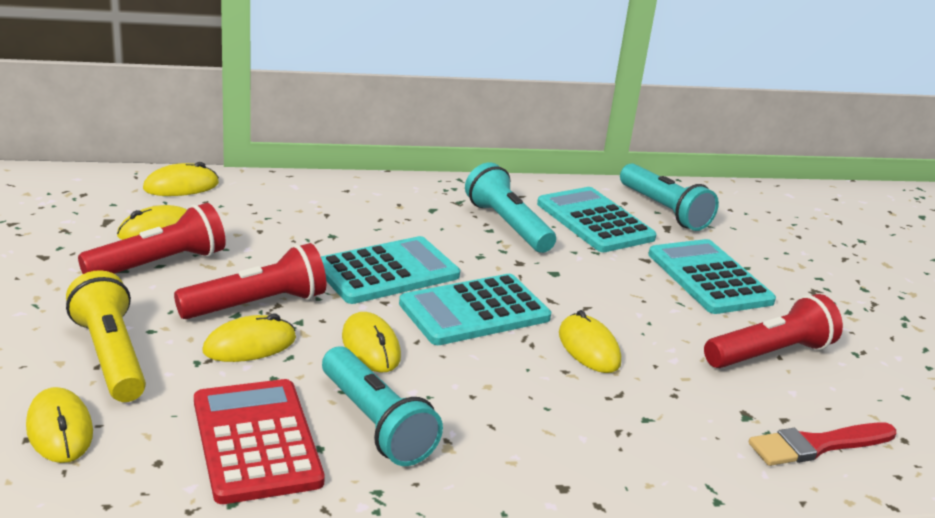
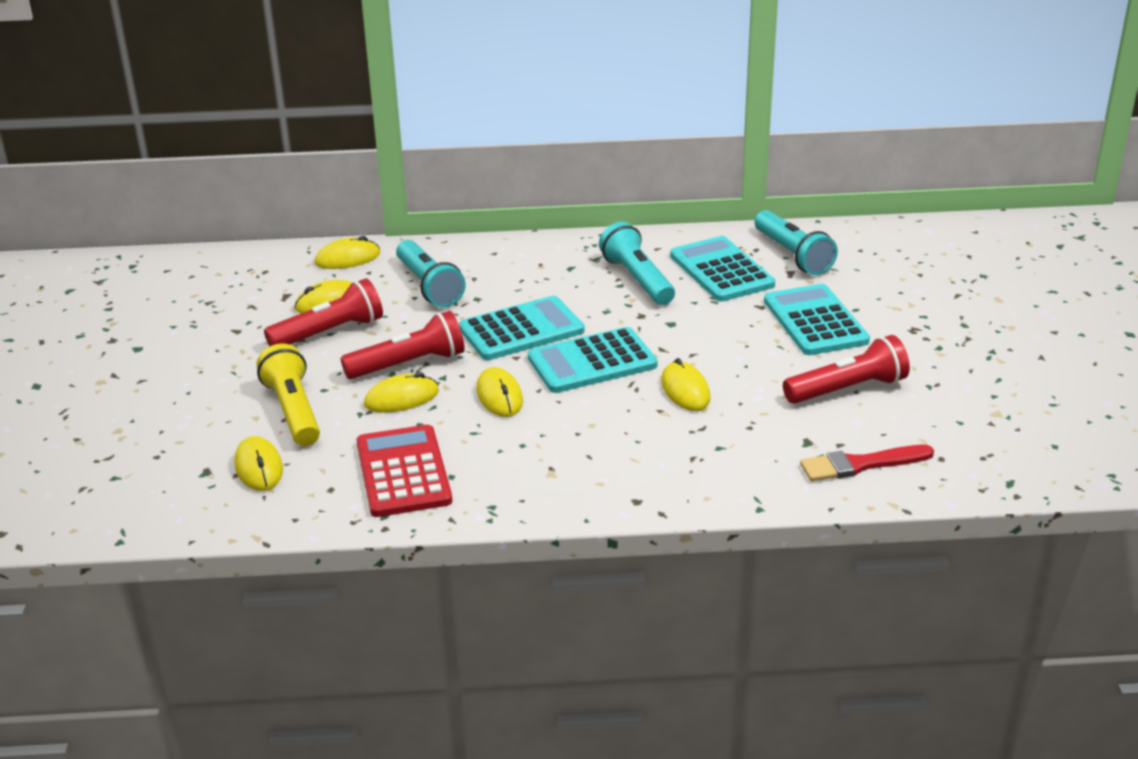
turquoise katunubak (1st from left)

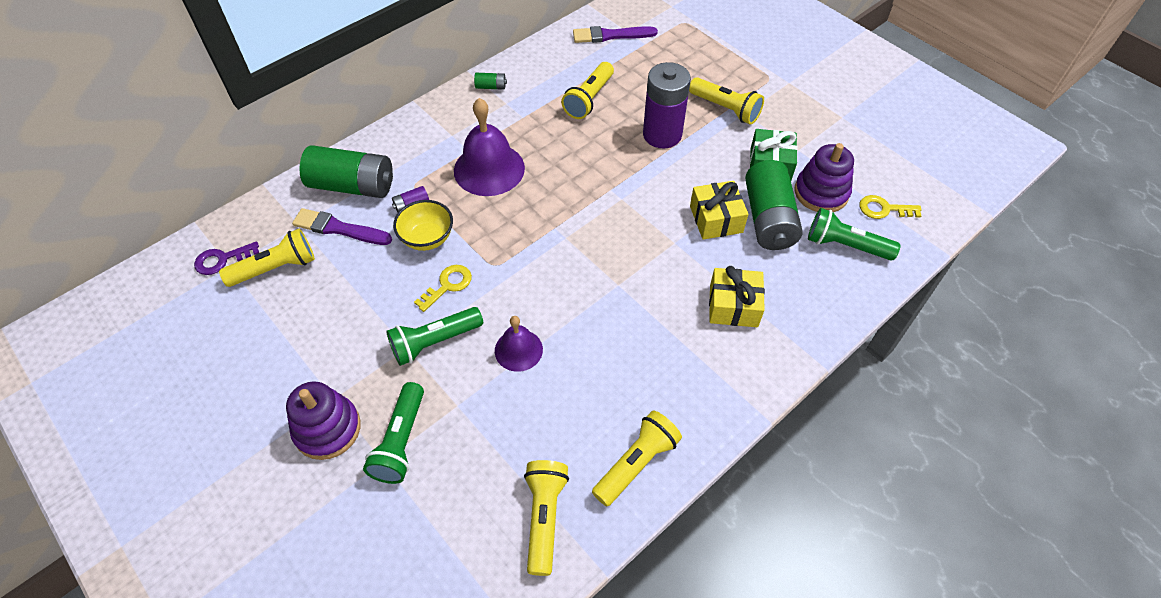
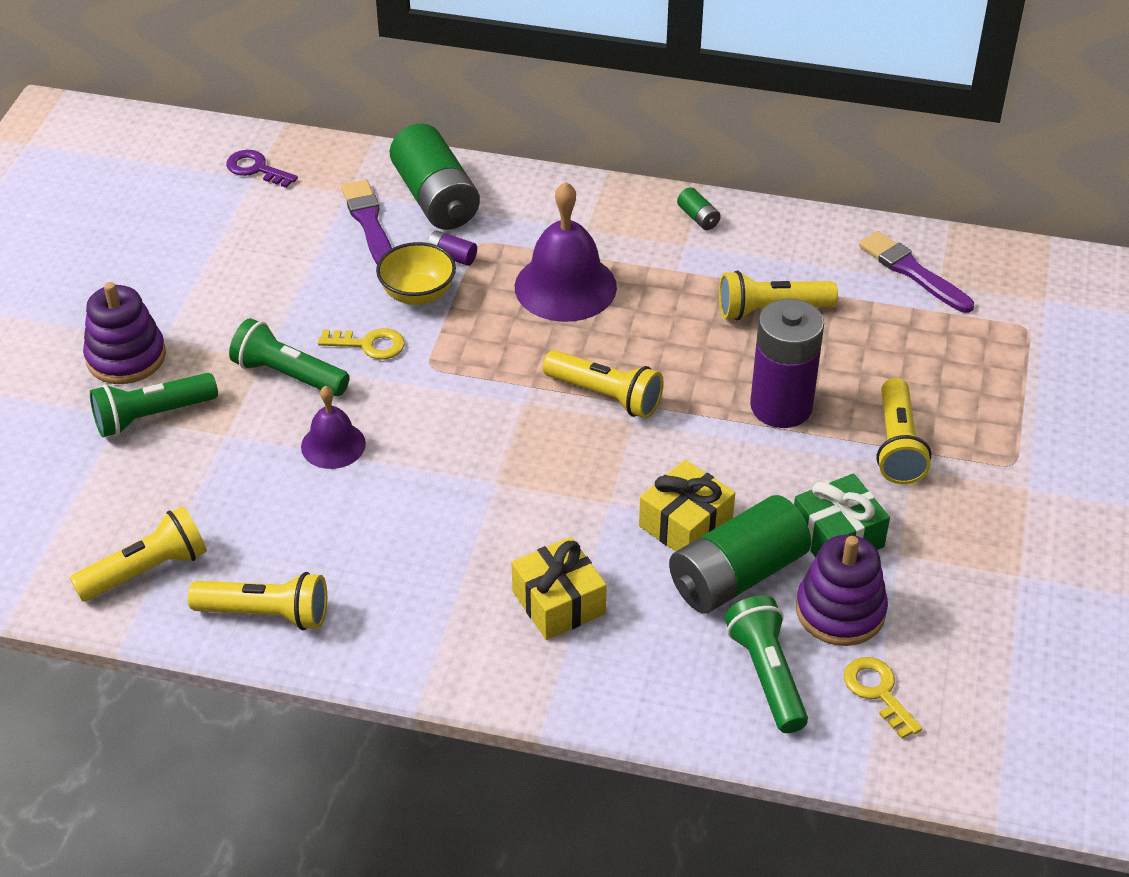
yellow katunubak (3rd from left)

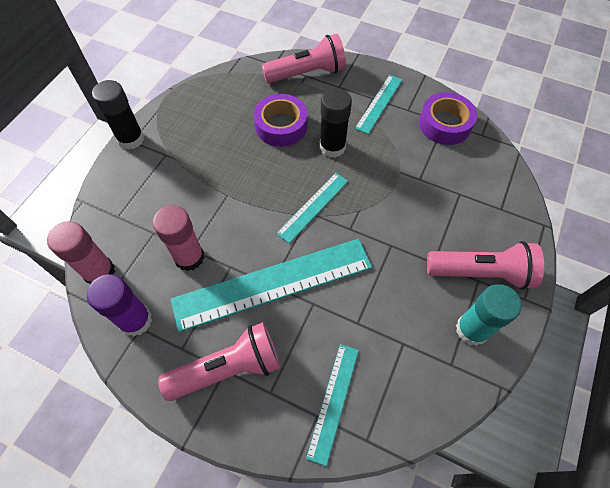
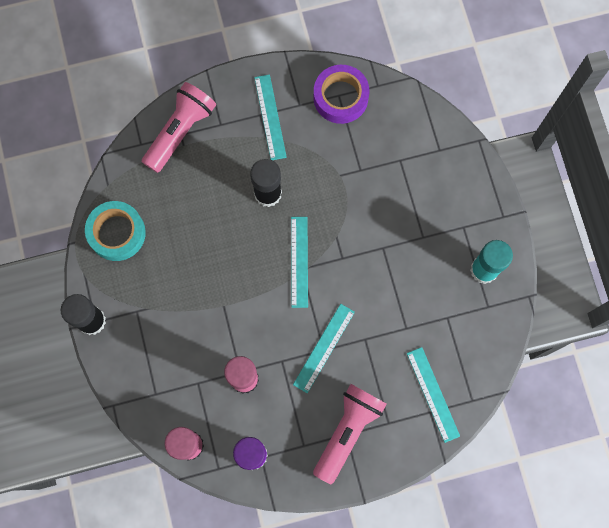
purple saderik (1st from left in the first image)
pink katunubak (3rd from left in the first image)
turquoise saderik
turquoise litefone (3rd from left)

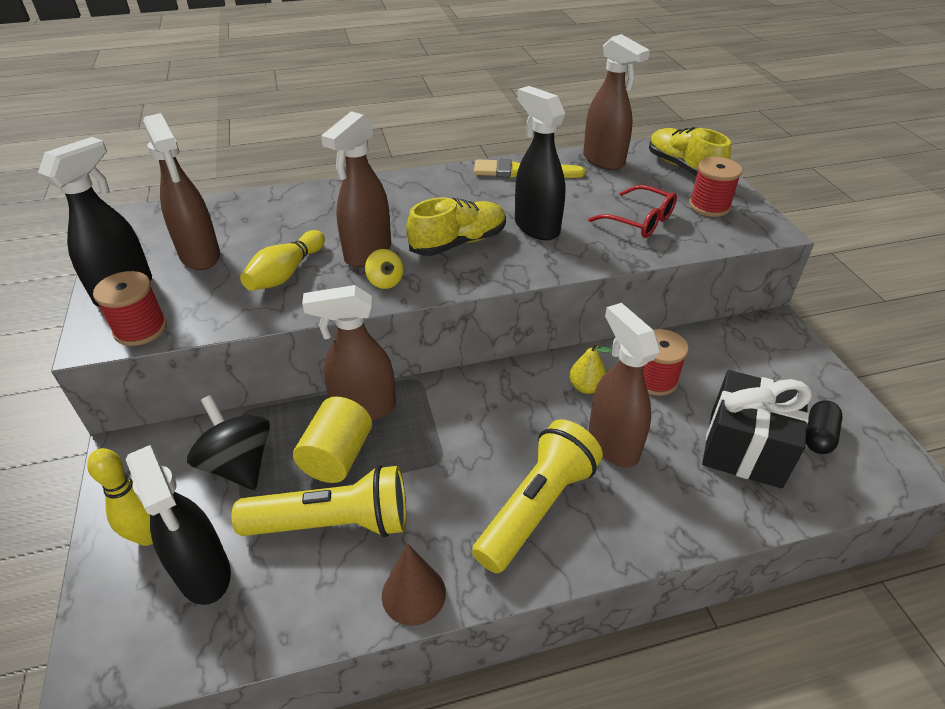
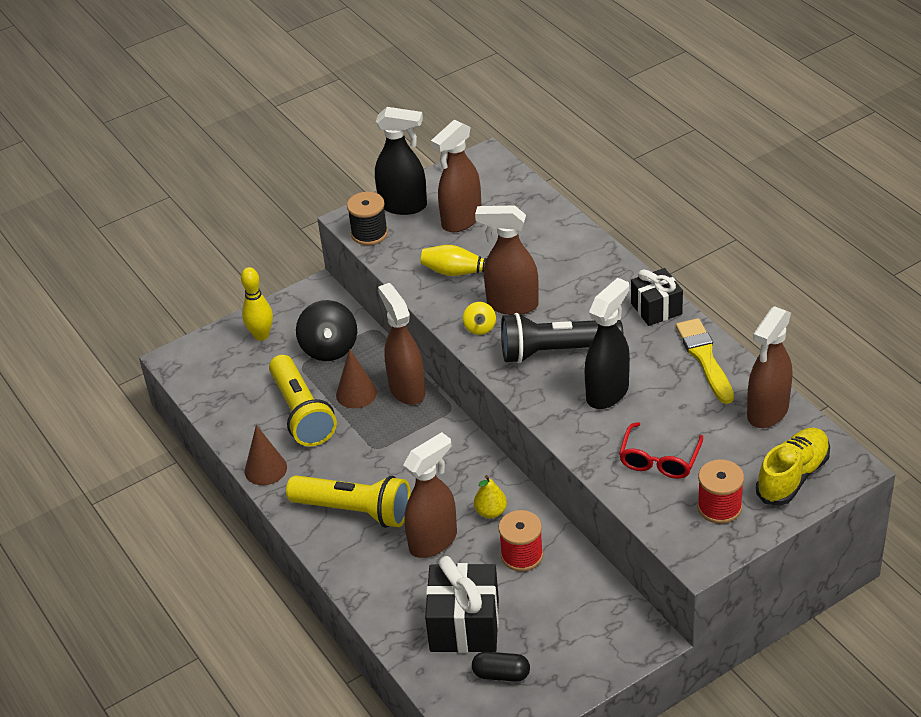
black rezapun (2nd from left in the first image)
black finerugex (2nd from left)
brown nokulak (2nd from left)
black katunubak
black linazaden
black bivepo
yellow bivepo

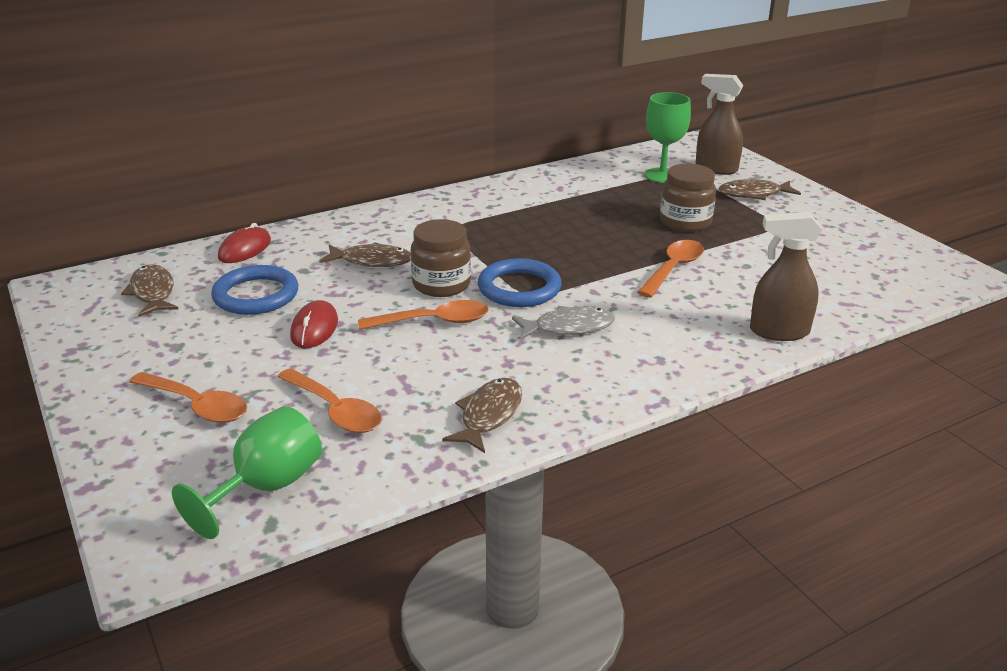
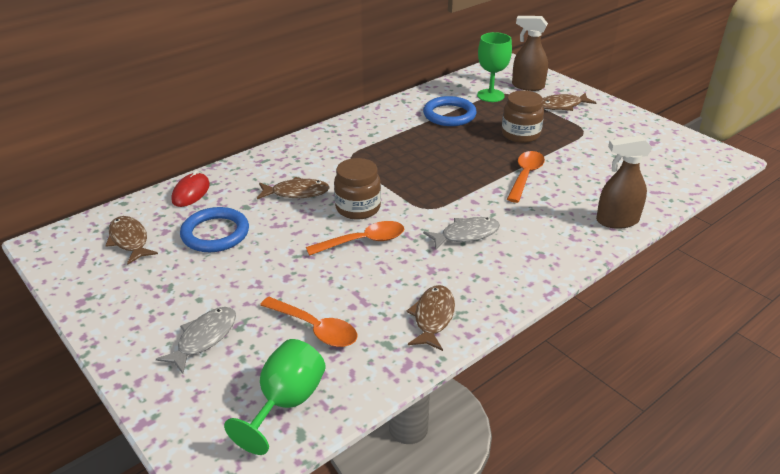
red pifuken (2nd from left in the first image)
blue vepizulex (2nd from left)
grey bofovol (1st from left)

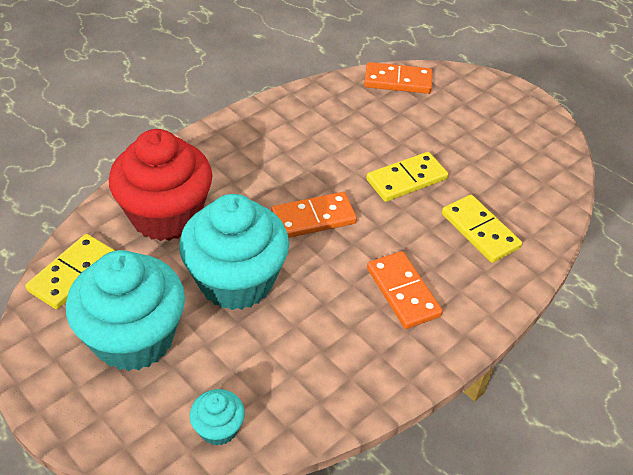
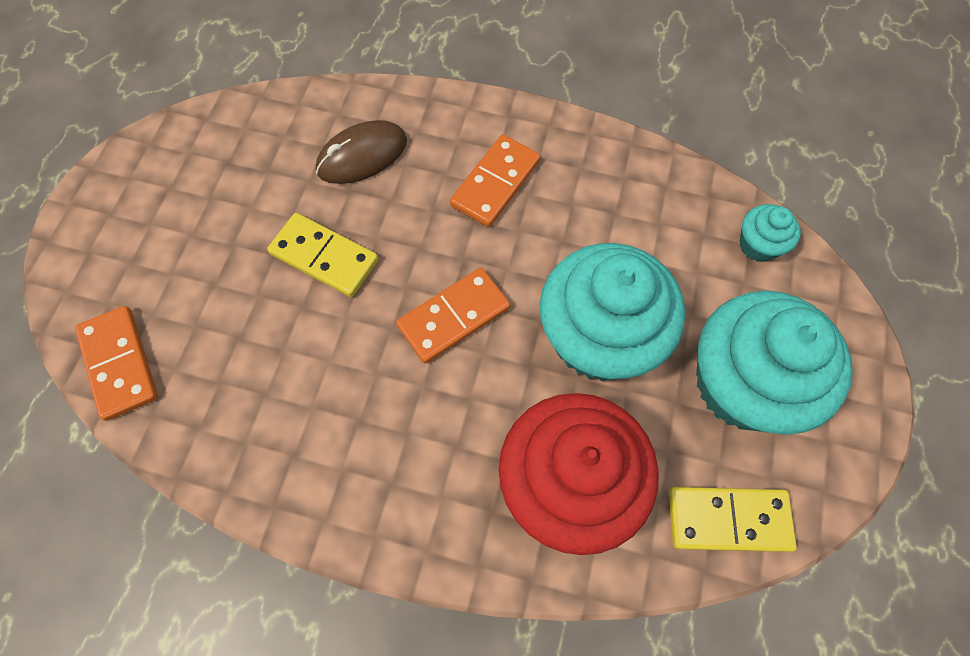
brown pifuken
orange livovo (2nd from left)

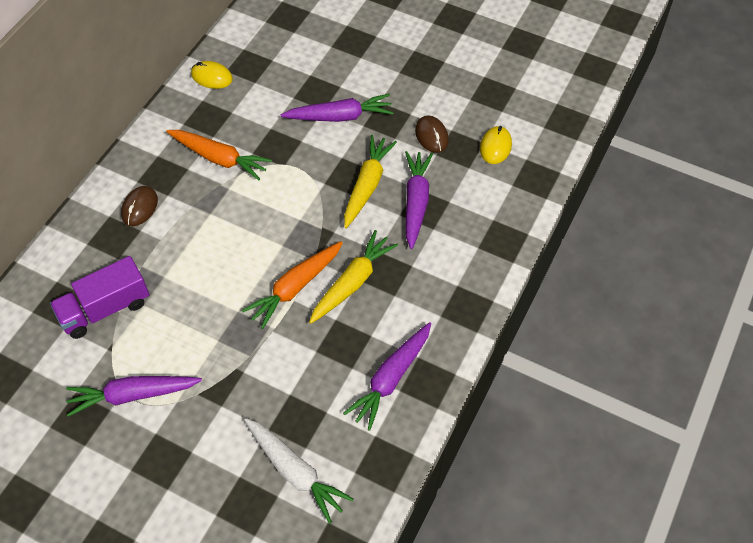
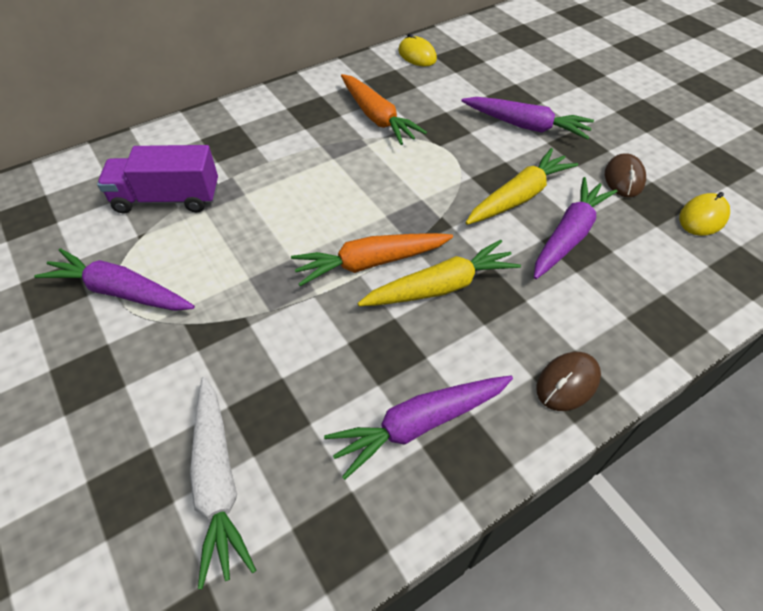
brown pifuken (1st from left)

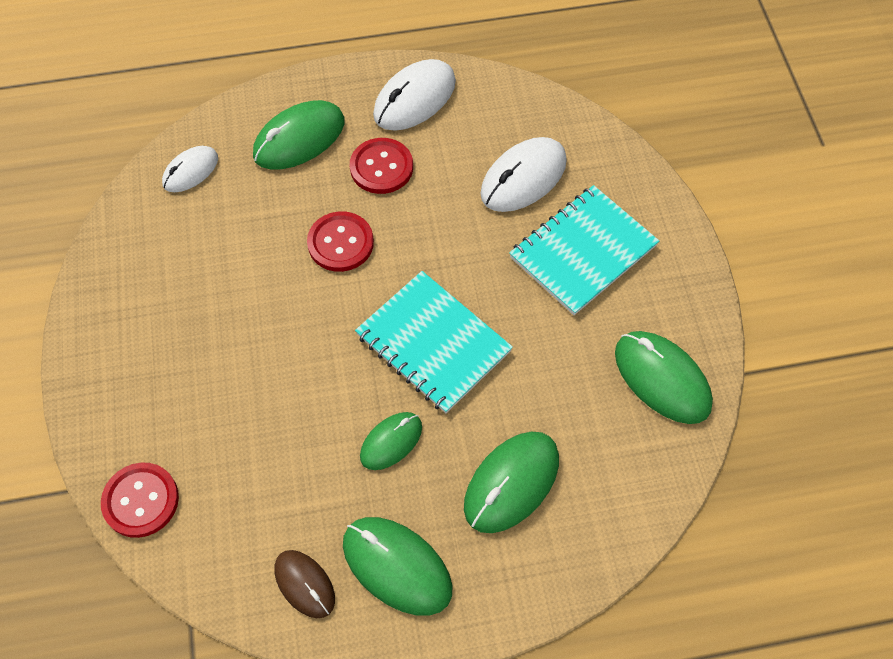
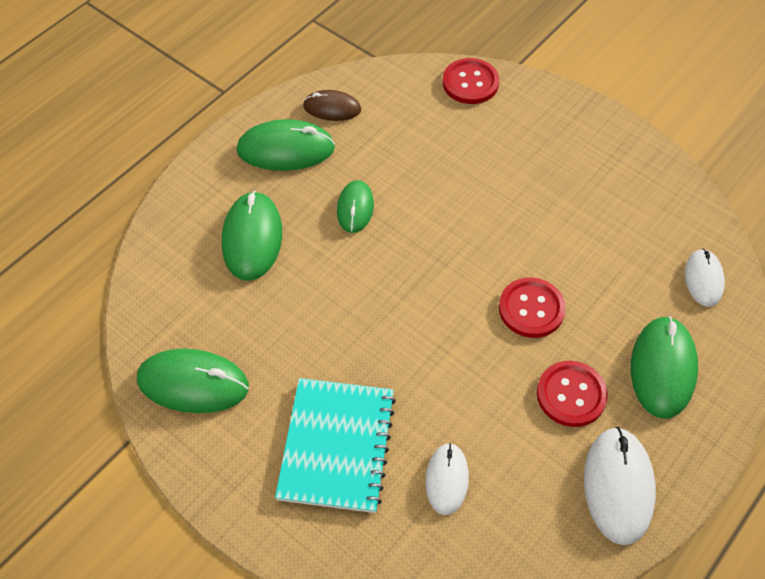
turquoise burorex (1st from left in the first image)
white pifuken (1st from left)

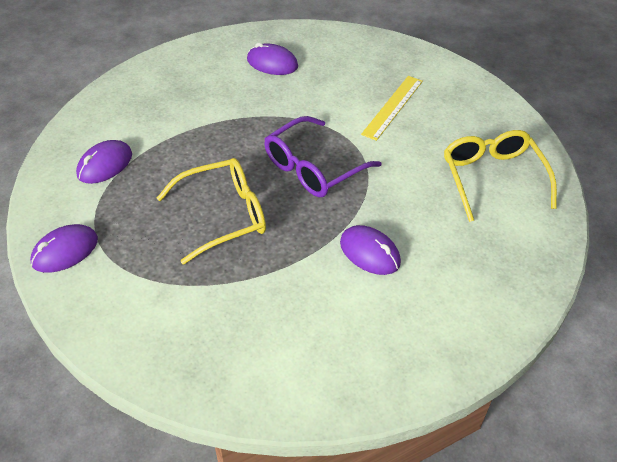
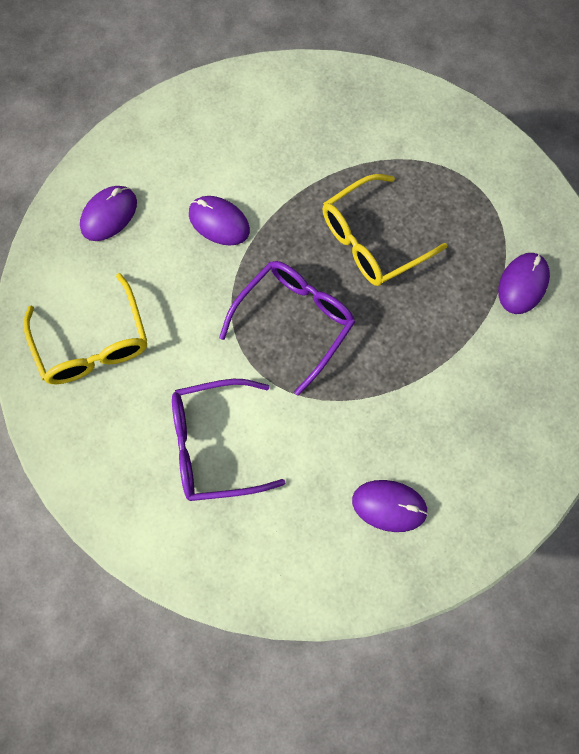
purple pifuken (1st from left)
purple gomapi (1st from left)

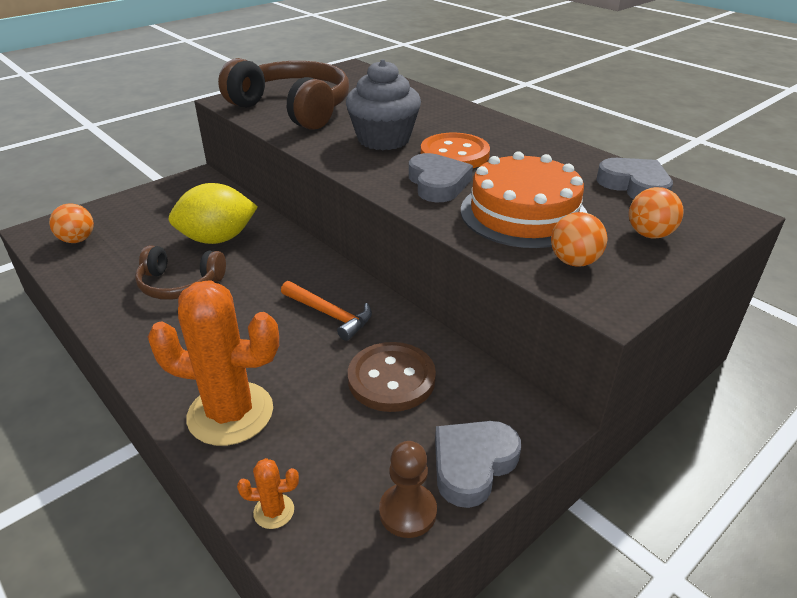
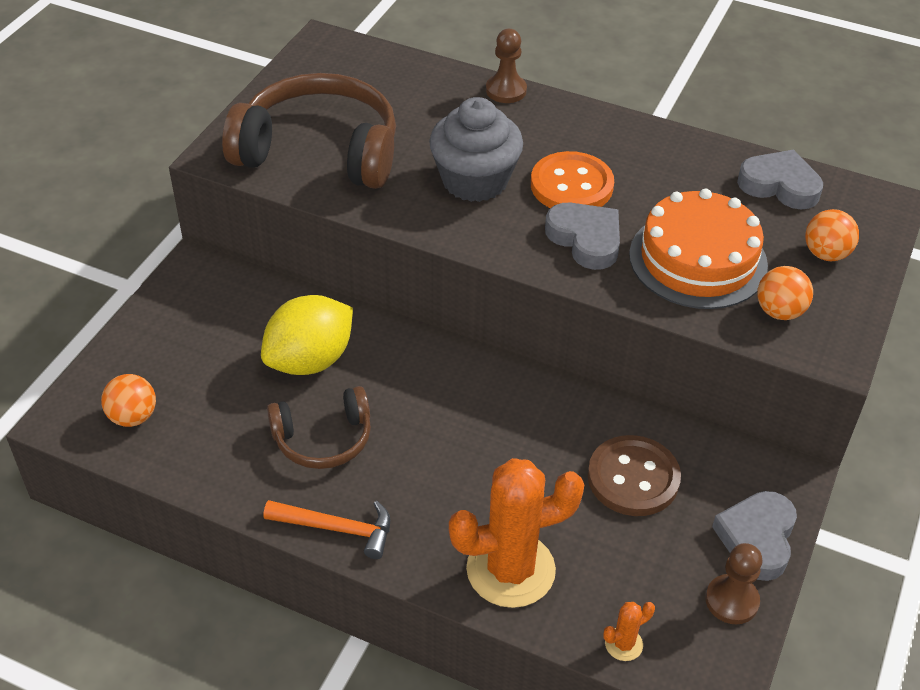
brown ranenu (1st from left)
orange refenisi

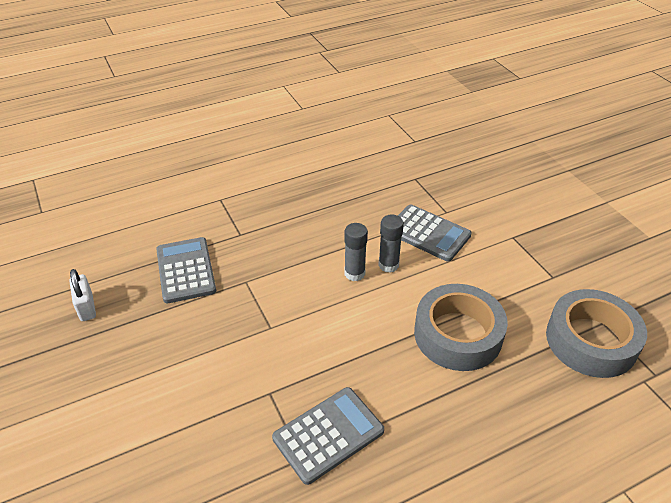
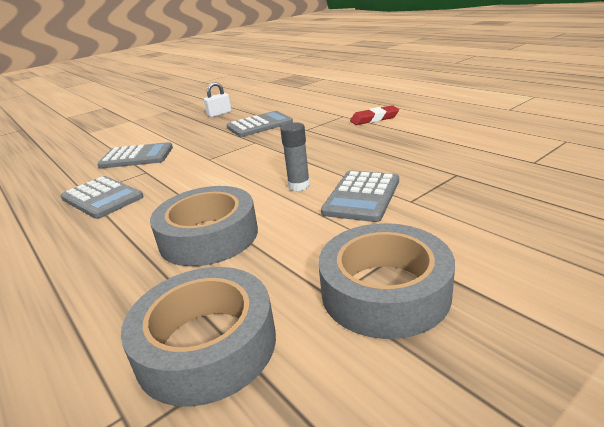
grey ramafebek (1st from left in the first image)
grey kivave (2nd from left)
grey saderik (3rd from left)
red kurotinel

